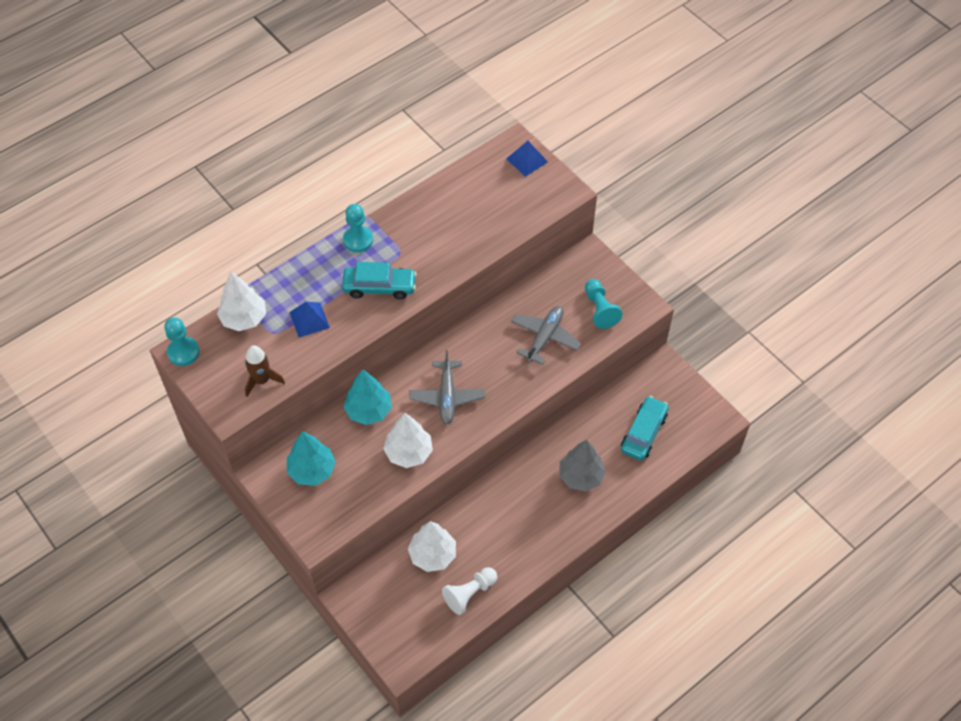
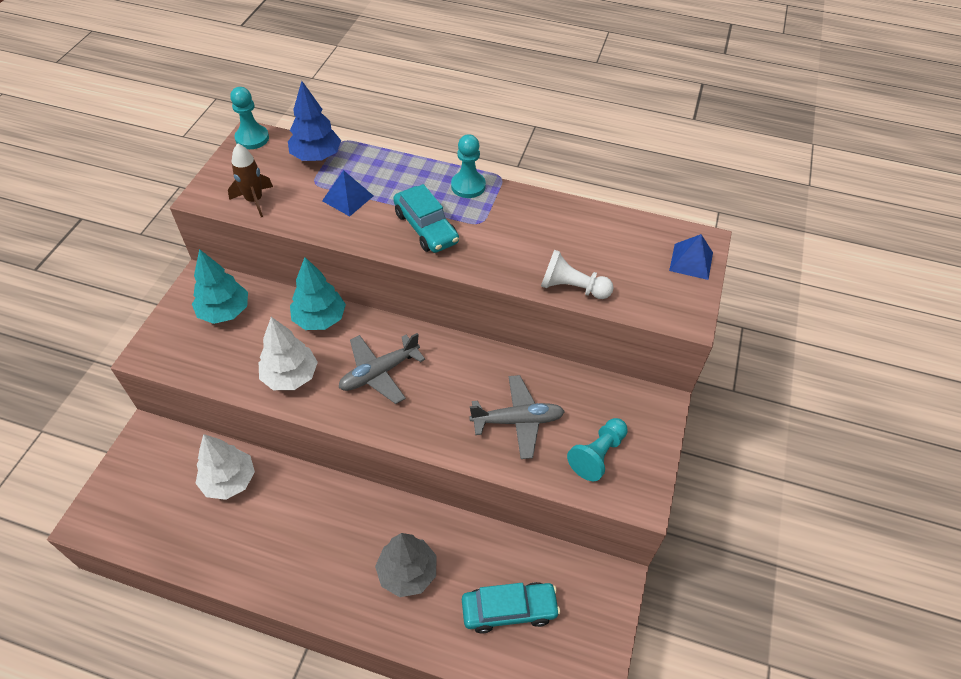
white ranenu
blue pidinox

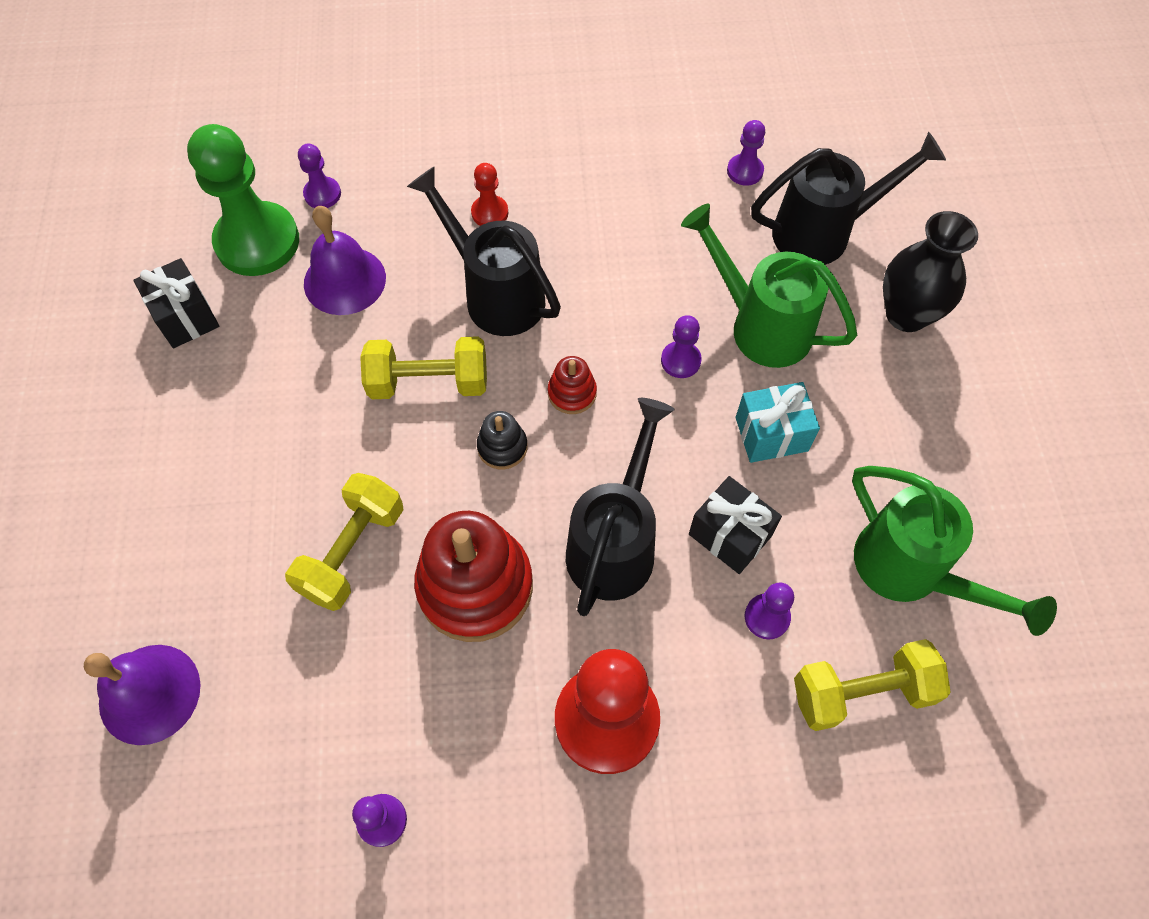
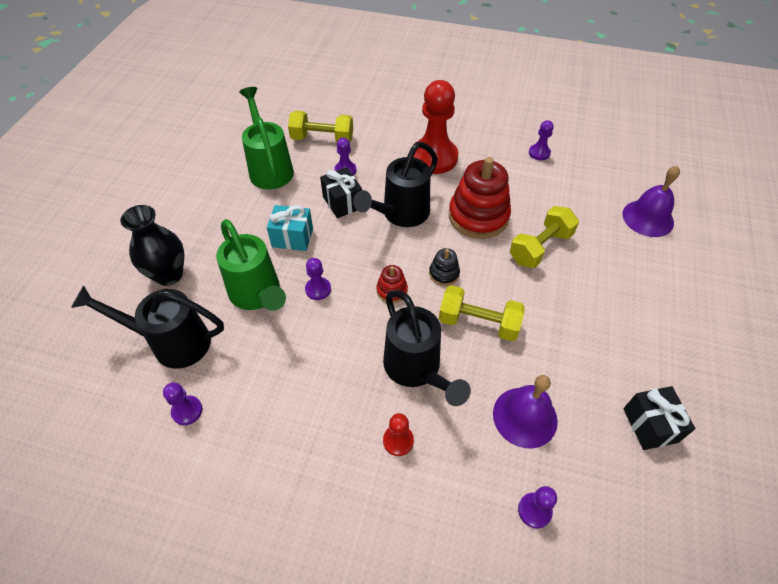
green ranenu

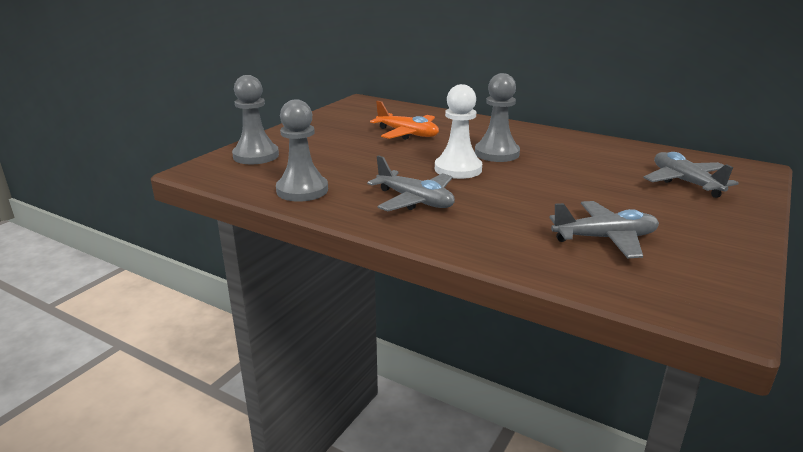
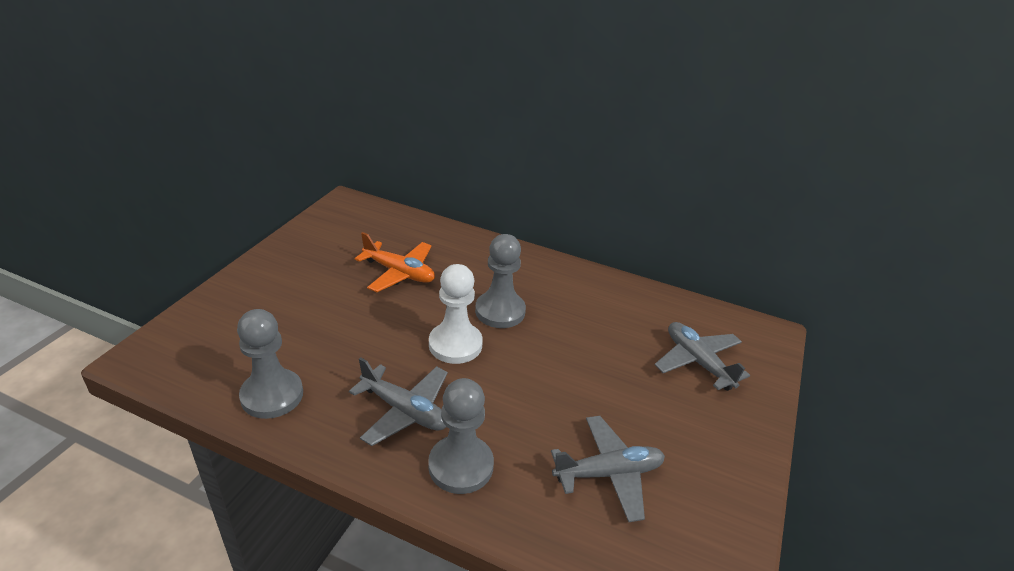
grey ranenu (2nd from left)

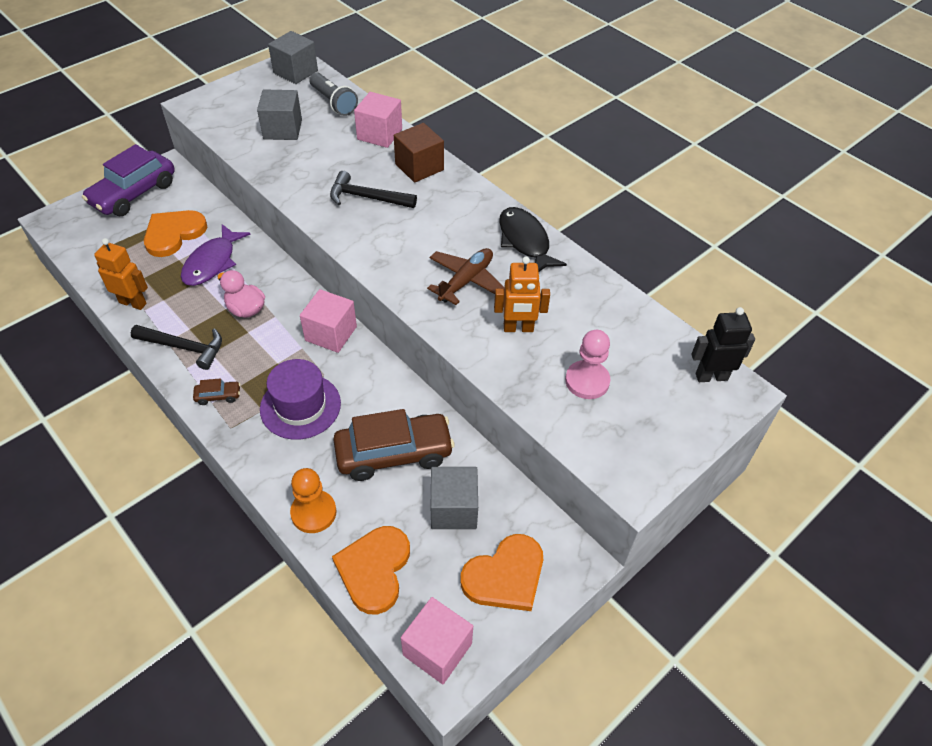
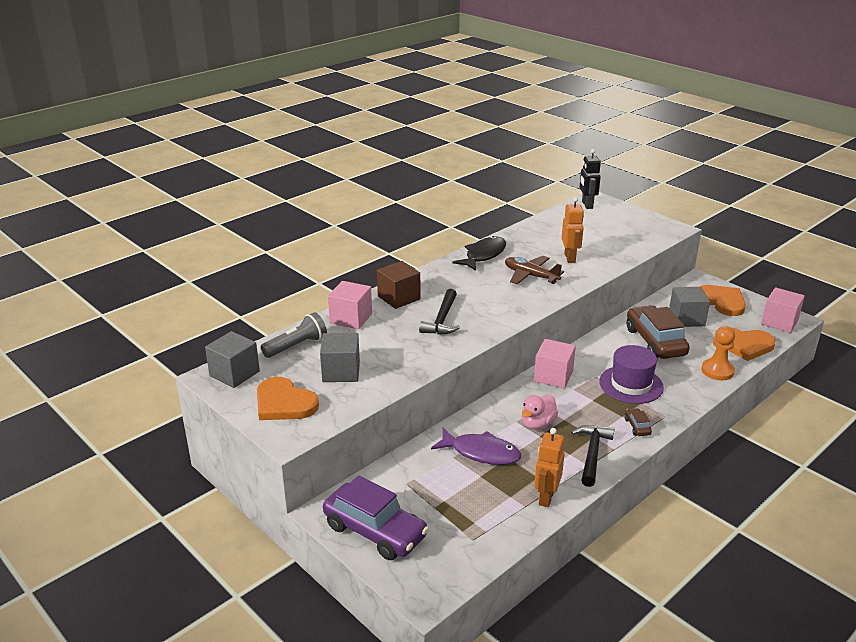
pink ranenu
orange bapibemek (1st from left)
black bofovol

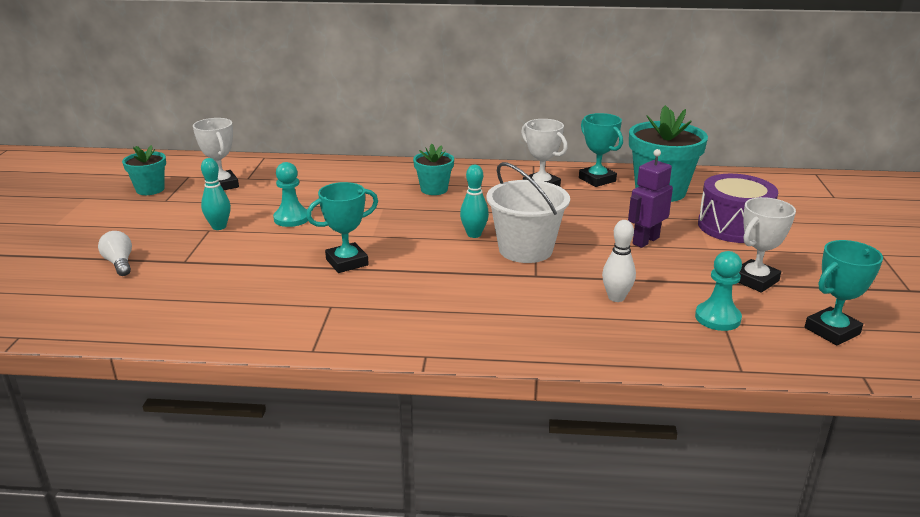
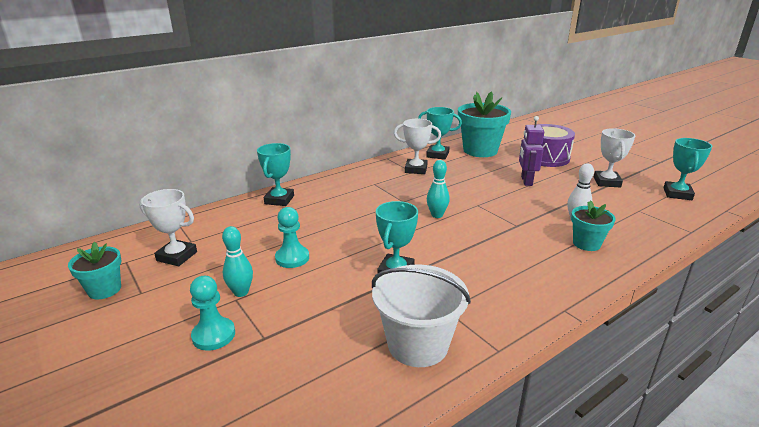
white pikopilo
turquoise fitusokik (1st from left)
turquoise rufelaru (3rd from left)
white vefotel
turquoise ranenu (1st from left)

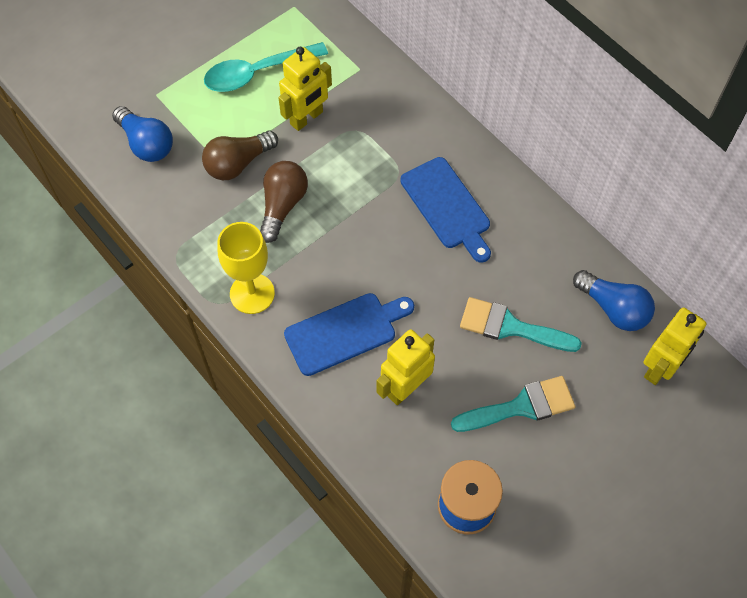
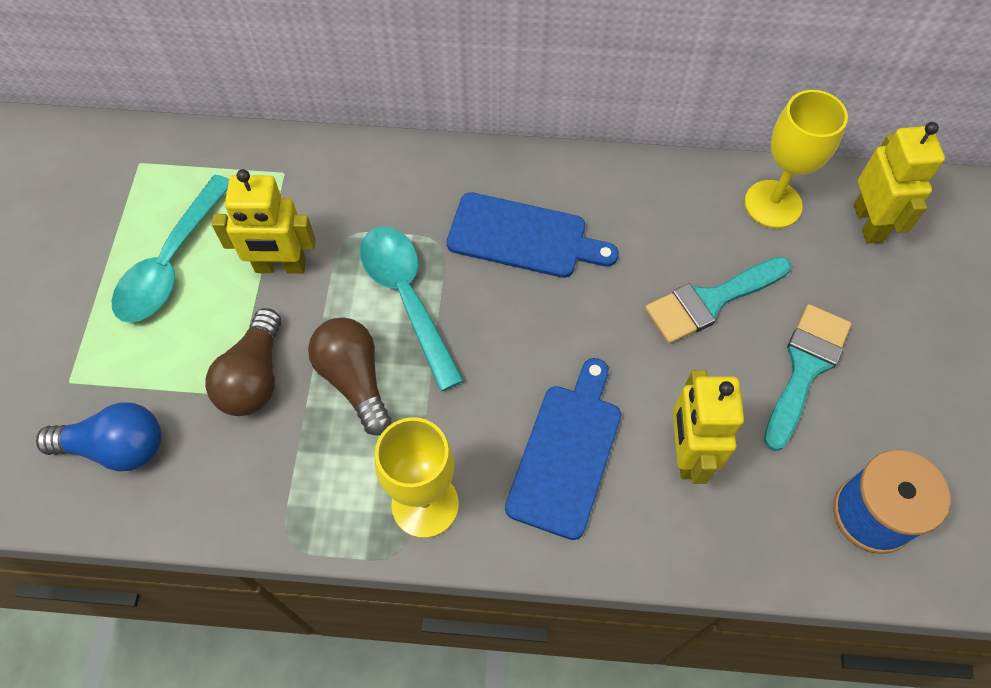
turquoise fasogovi (2nd from left)
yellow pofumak (2nd from left)
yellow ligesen (1st from left)

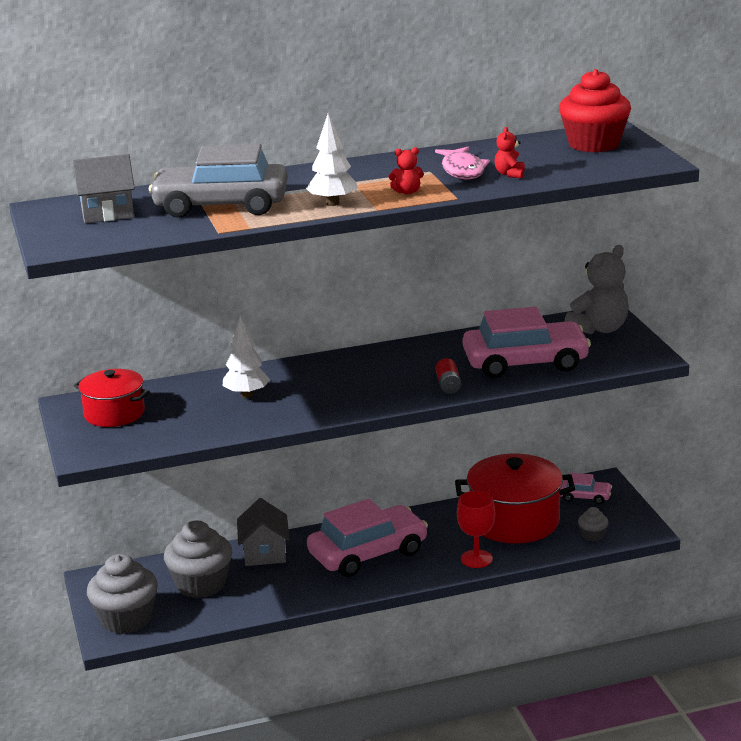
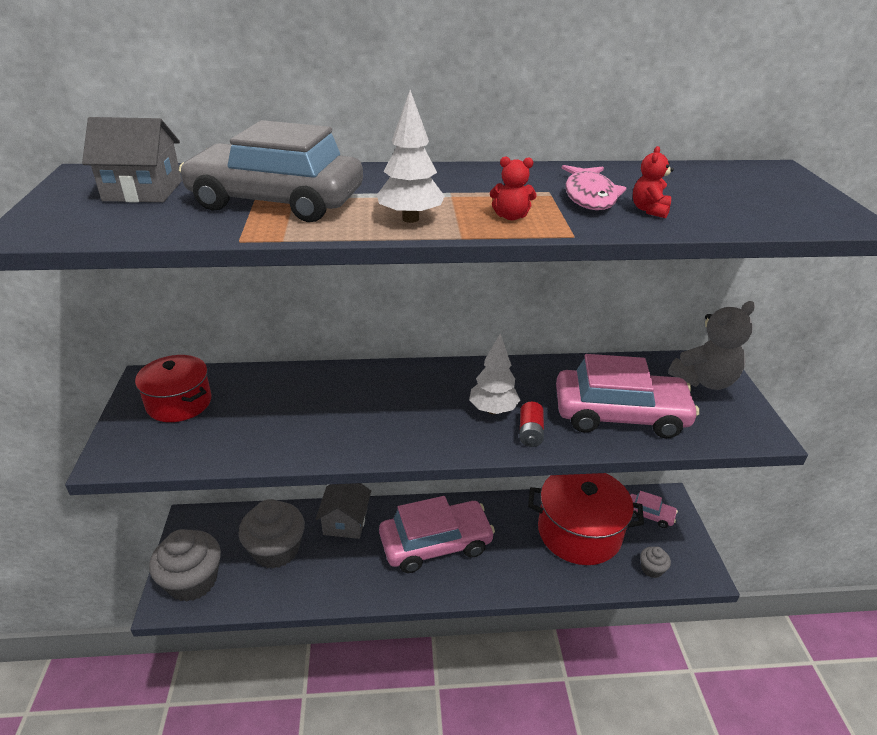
red pofumak
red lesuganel
white pidinox (2nd from left)

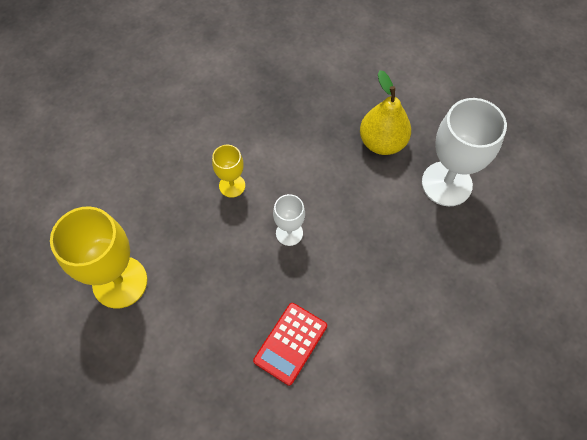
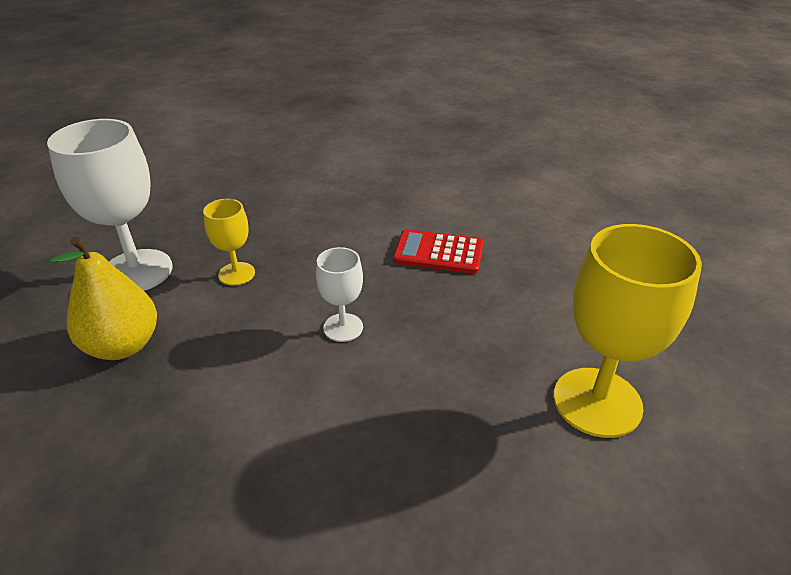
yellow pofumak (1st from left)
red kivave

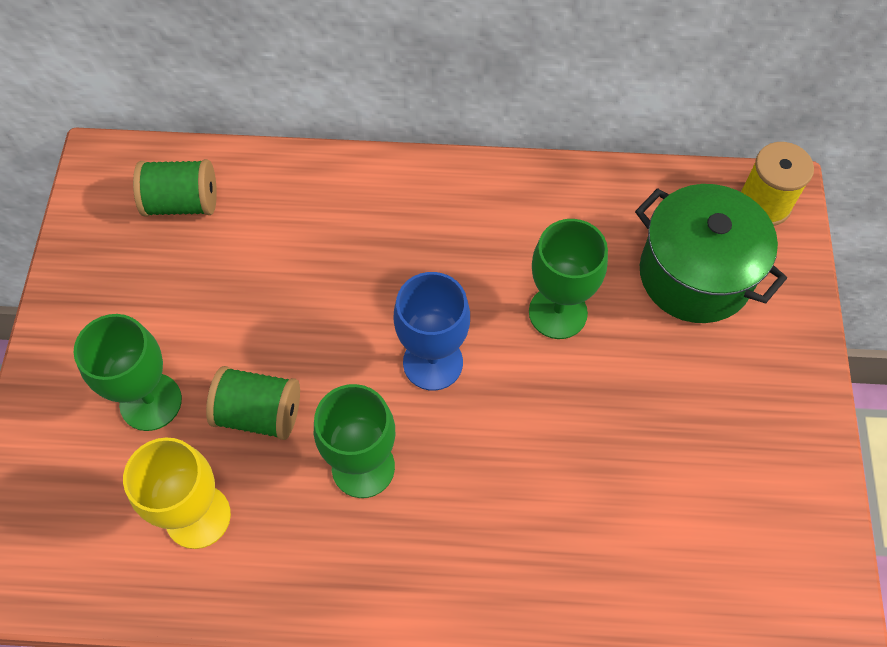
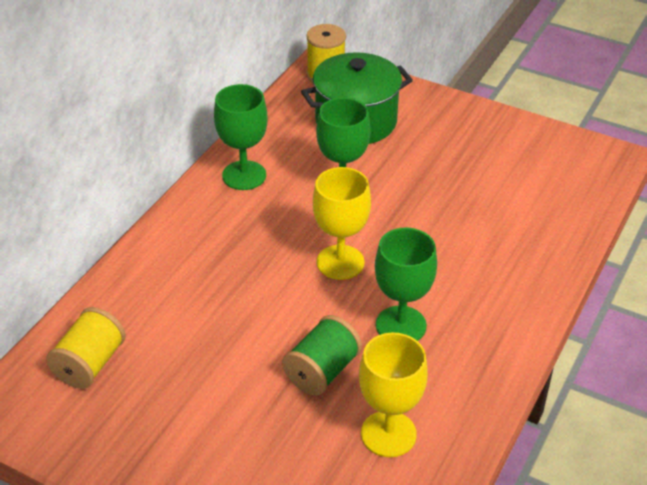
green pofumak (1st from left)
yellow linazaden (1st from left)
yellow pofumak (1st from left)

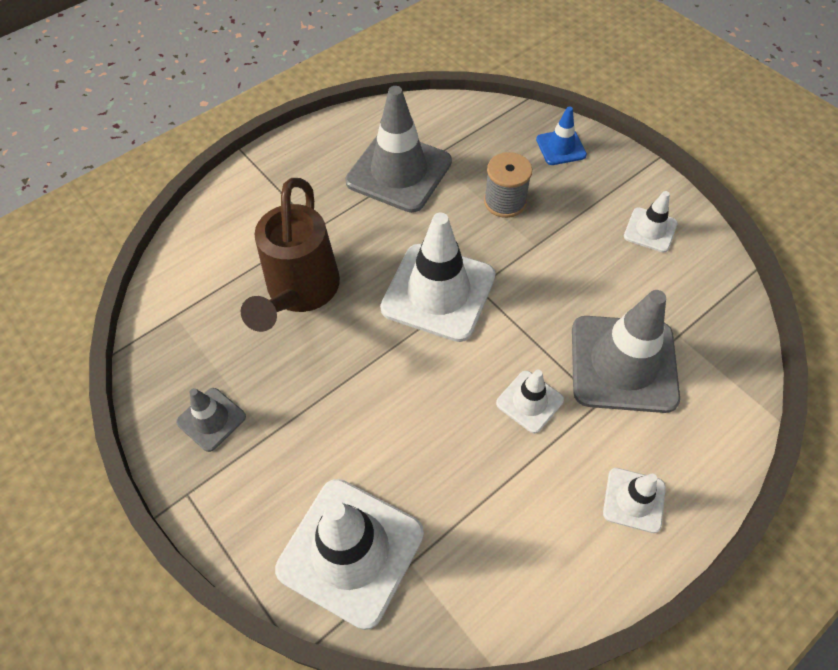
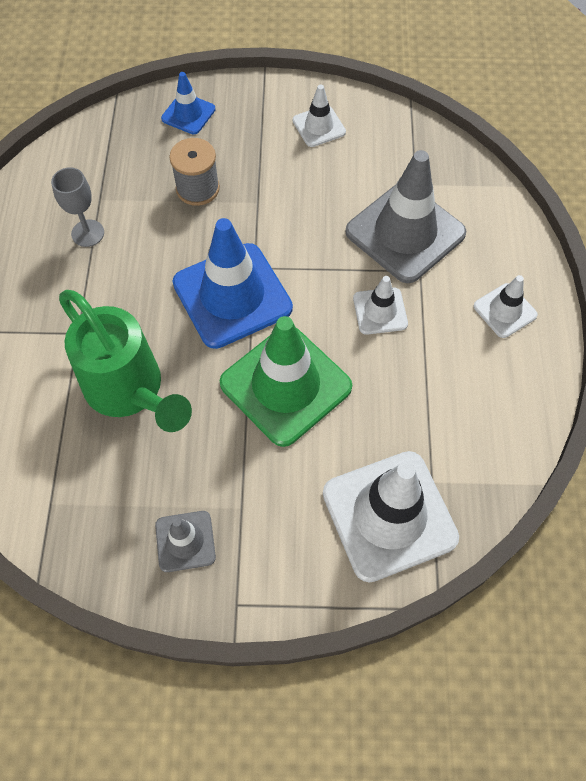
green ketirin
grey pofumak
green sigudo
blue ketirin (2nd from left)

